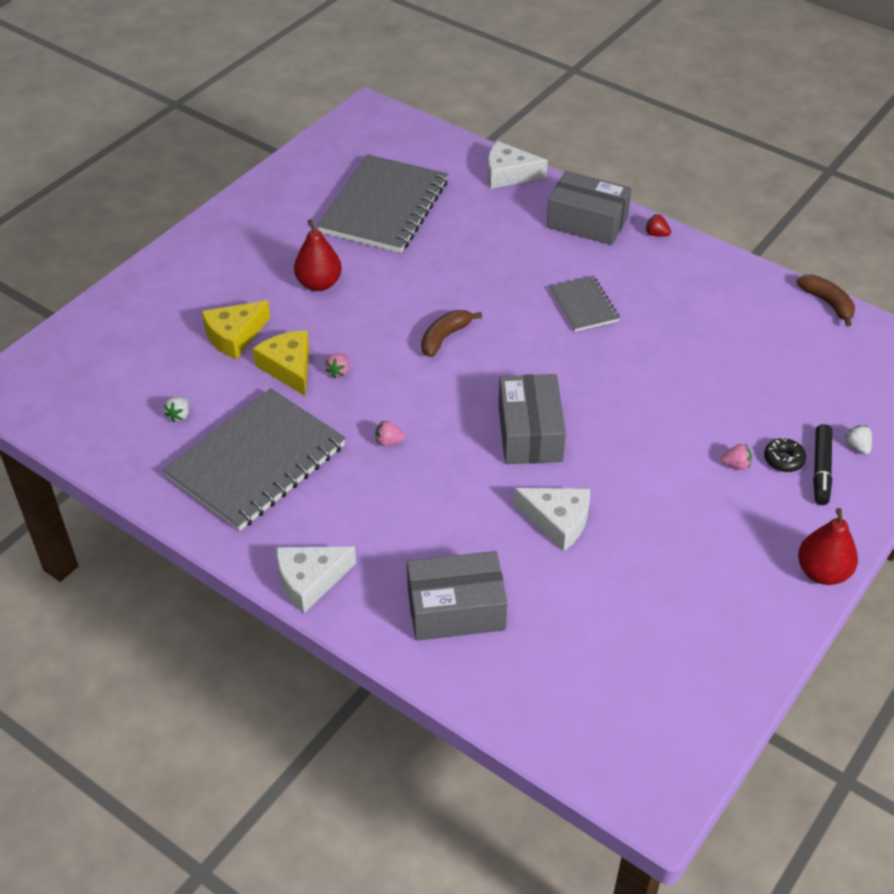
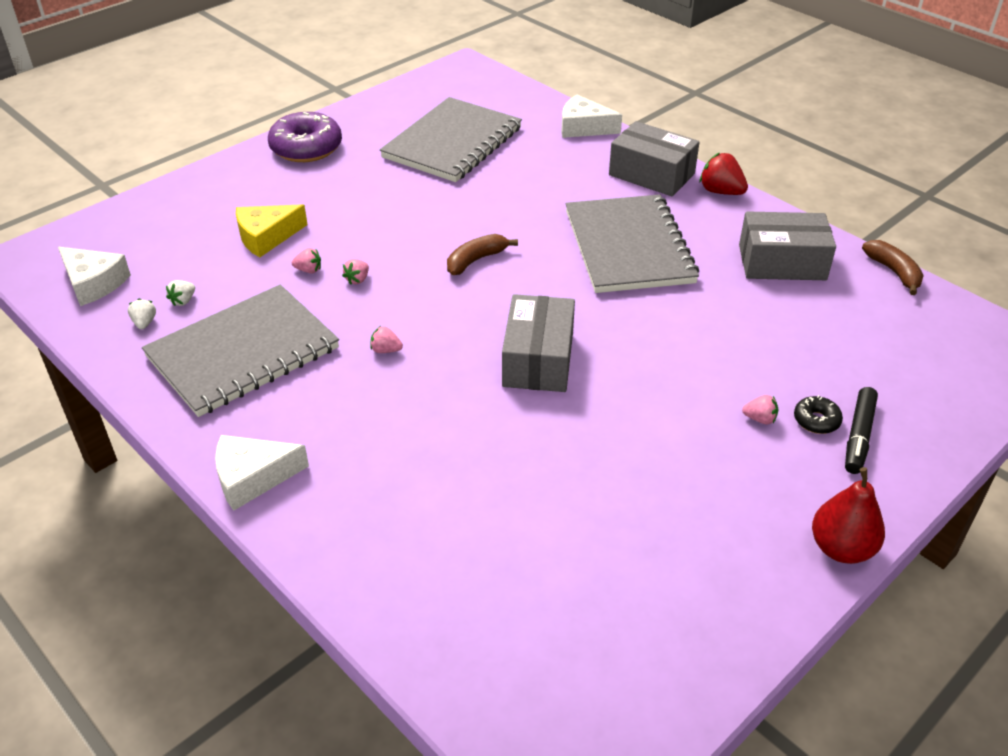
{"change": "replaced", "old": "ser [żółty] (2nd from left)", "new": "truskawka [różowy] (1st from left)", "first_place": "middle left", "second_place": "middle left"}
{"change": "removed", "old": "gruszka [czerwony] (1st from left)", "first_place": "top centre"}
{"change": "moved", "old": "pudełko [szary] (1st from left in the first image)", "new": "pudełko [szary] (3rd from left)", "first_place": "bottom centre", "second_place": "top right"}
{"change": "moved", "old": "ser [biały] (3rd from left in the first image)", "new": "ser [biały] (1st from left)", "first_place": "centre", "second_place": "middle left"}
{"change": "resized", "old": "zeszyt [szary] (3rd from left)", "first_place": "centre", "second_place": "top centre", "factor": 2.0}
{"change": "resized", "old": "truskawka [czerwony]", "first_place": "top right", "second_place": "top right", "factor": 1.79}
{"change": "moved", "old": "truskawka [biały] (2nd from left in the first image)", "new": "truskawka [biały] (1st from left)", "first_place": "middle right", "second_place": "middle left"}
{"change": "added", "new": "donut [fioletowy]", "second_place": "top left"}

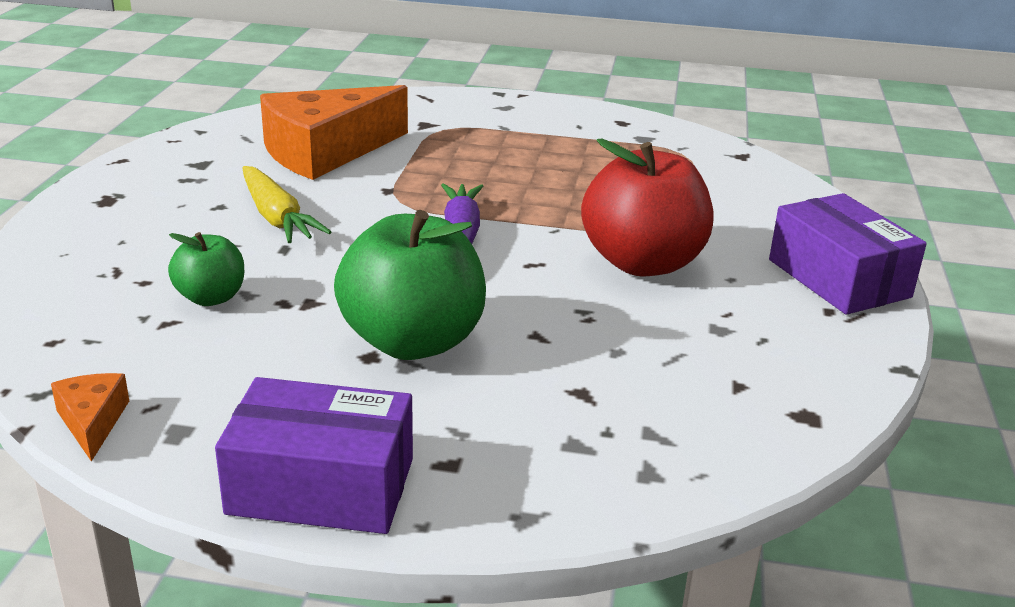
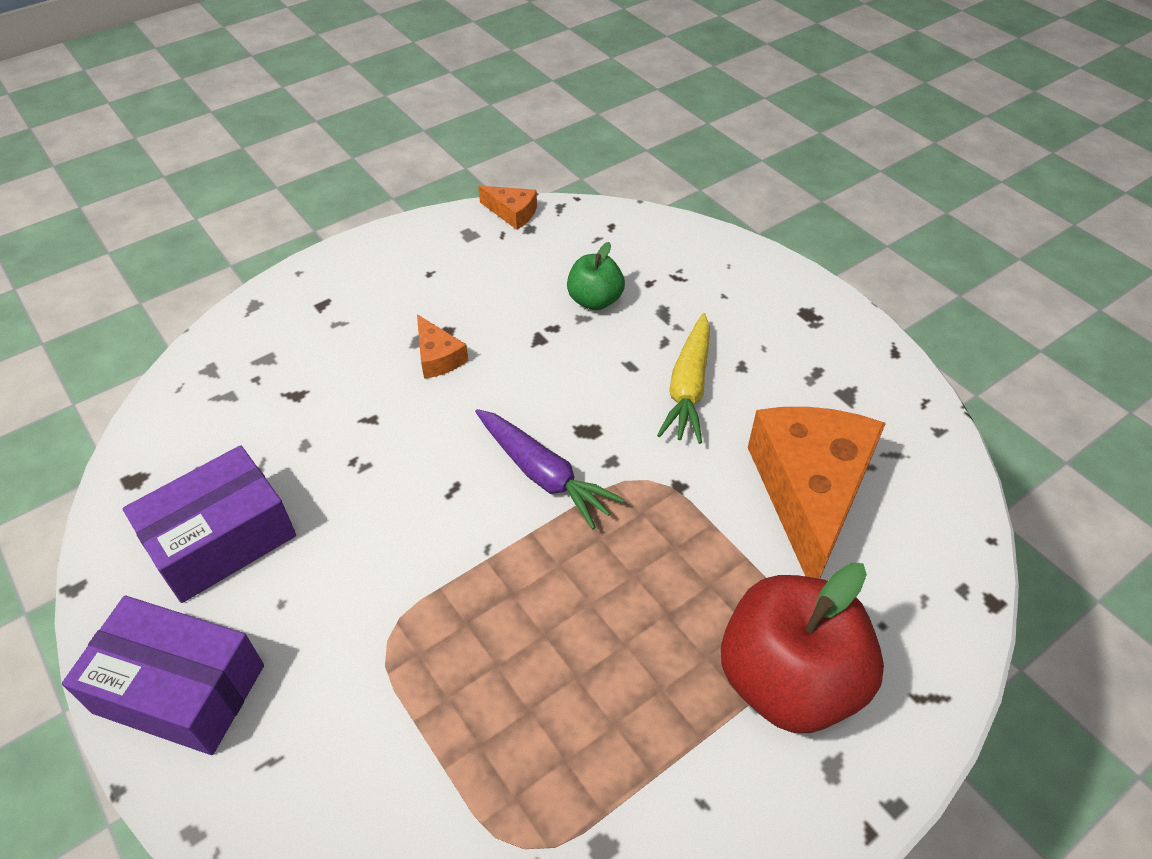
{"change": "moved", "old": "pudełko [fioletowy] (1st from left in the first image)", "new": "pudełko [fioletowy] (2nd from left)", "first_place": "bottom left", "second_place": "middle left"}
{"change": "turned", "old": "marchewka [żółty]", "first_place": "middle left", "second_place": "centre", "degrees": -90}
{"change": "replaced", "old": "jabłko [zielony] (2nd from left)", "new": "ser [pomarańczowy] (1st from left)", "first_place": "centre", "second_place": "centre"}
{"change": "moved", "old": "jabłko [czerwony]", "first_place": "centre", "second_place": "bottom right"}

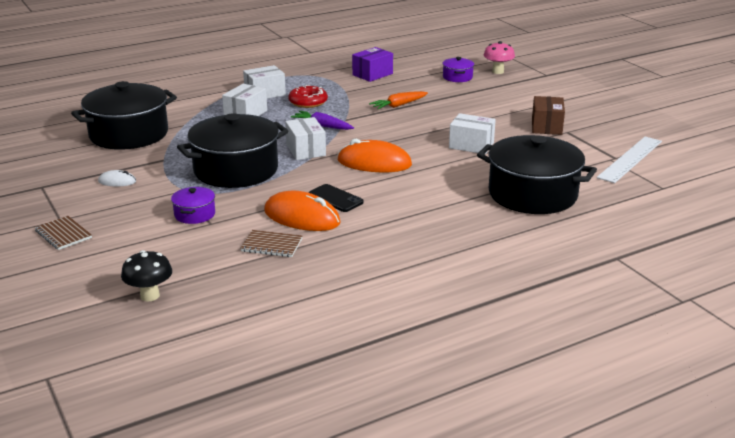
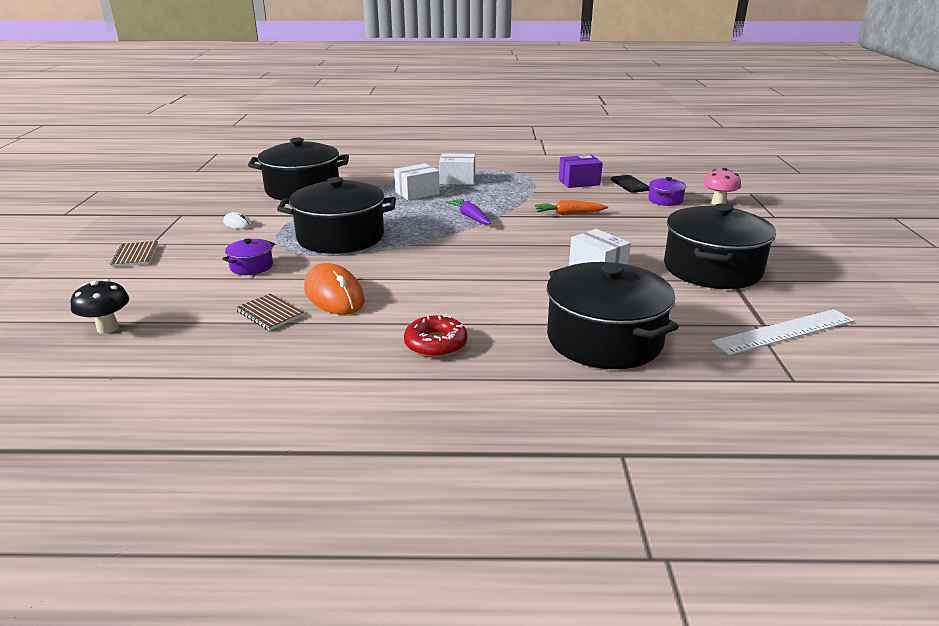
{"change": "removed", "old": "pudełko [biały] (3rd from left)", "first_place": "top centre"}
{"change": "moved", "old": "donut [czerwony]", "first_place": "top centre", "second_place": "centre"}
{"change": "moved", "old": "telefon [czarny]", "first_place": "centre", "second_place": "top right"}
{"change": "removed", "old": "myszka [pomarańczowy] (2nd from left)", "first_place": "centre"}
{"change": "replaced", "old": "pudełko [brązowy]", "new": "garnek [czarny] (4th from left)", "first_place": "top right", "second_place": "middle right"}

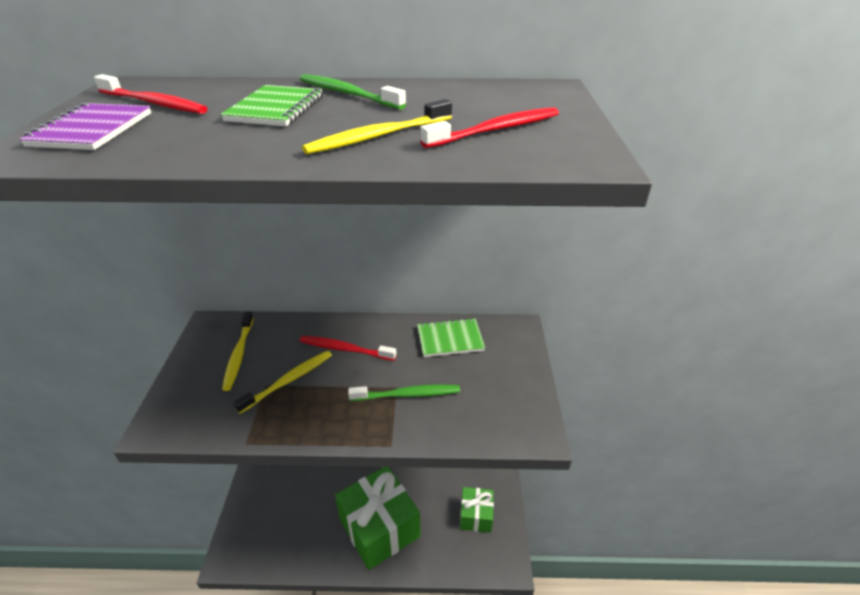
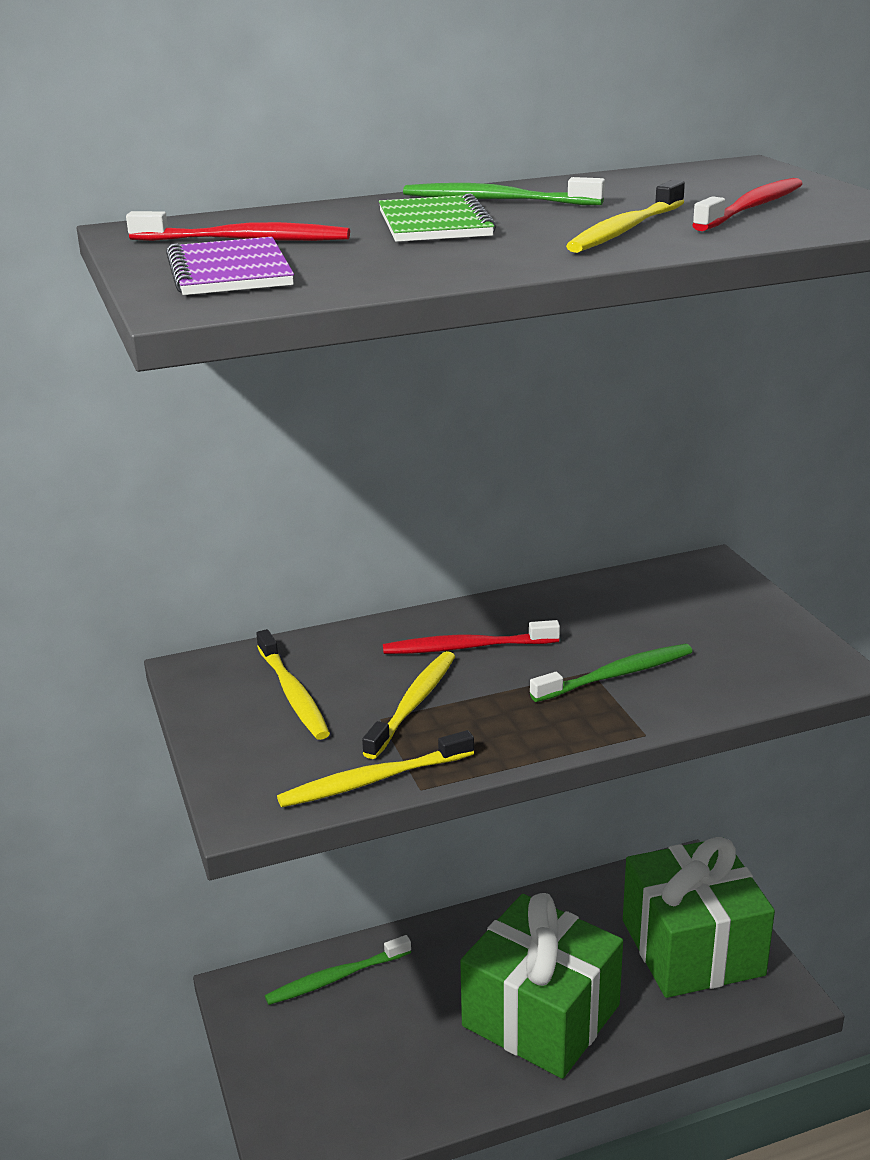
{"change": "removed", "old": "zeszyt [zielony] (2nd from left)", "first_place": "centre"}
{"change": "resized", "old": "prezent [zielony] (2nd from left)", "first_place": "bottom centre", "second_place": "bottom right", "factor": 1.89}
{"change": "added", "new": "szczoteczka do zębów [zielony] (1st from left)", "second_place": "bottom centre"}
{"change": "added", "new": "szczoteczka do zębów [żółty] (2nd from left)", "second_place": "centre"}

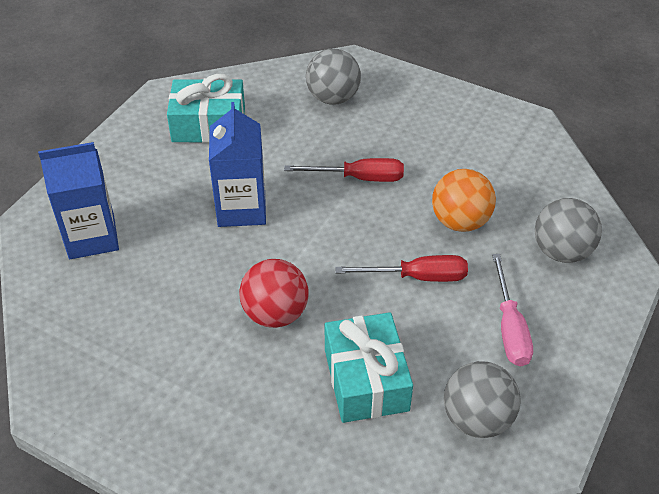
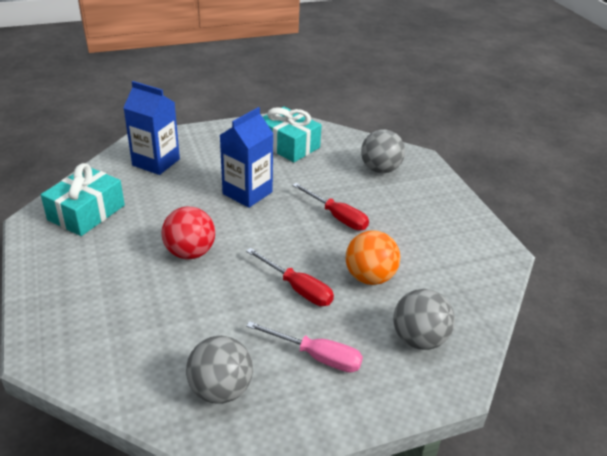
{"change": "moved", "old": "prezent [turkusowy] (2nd from left in the first image)", "new": "prezent [turkusowy] (1st from left)", "first_place": "bottom centre", "second_place": "middle left"}
{"change": "turned", "old": "śrubokręt [różowy]", "first_place": "middle right", "second_place": "bottom centre", "degrees": -105}

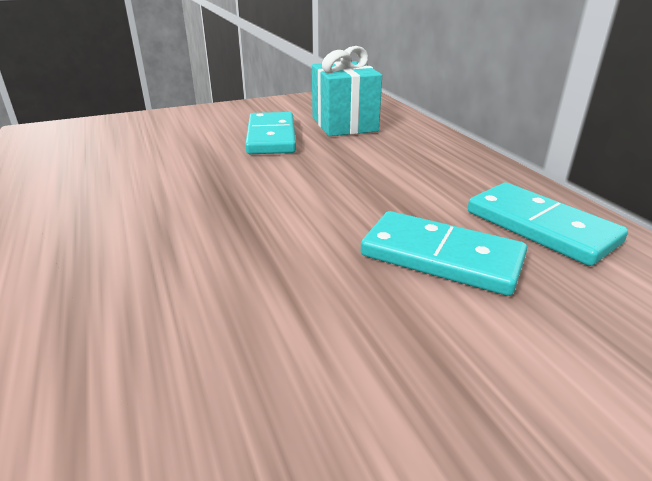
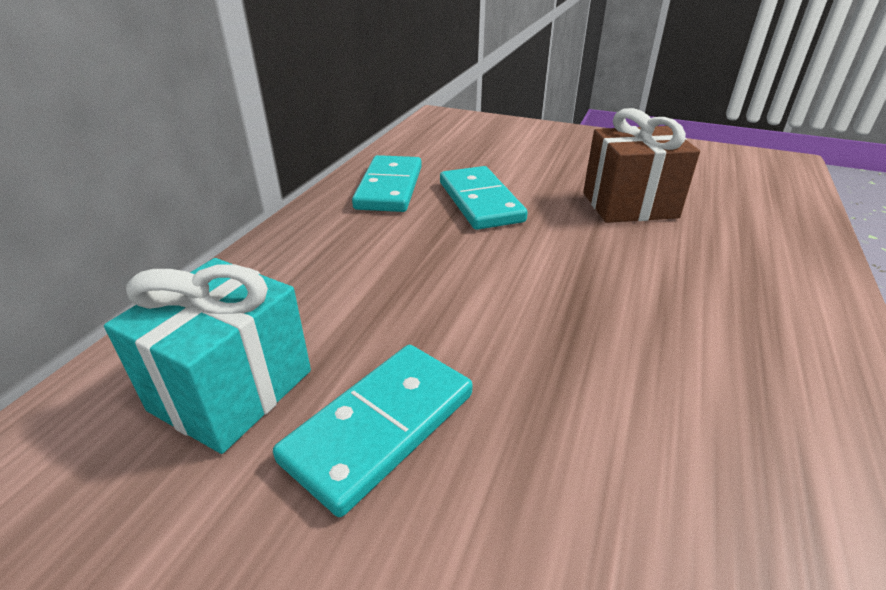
{"change": "added", "new": "prezent [brązowy]", "second_place": "top right"}

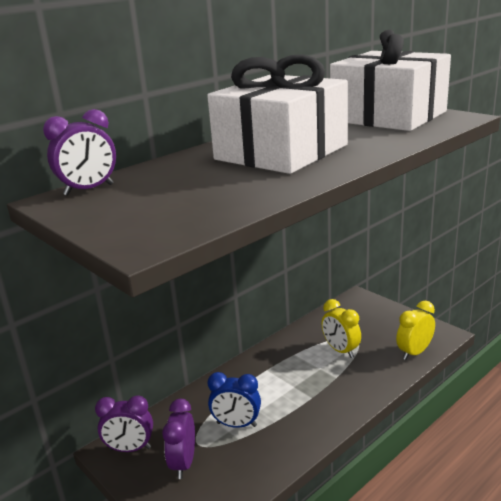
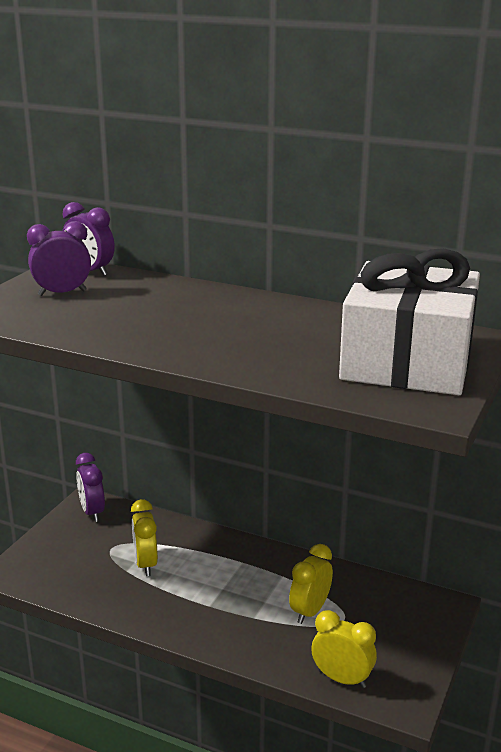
{"change": "moved", "old": "budzik [fioletowy] (3rd from left in the first image)", "new": "budzik [fioletowy] (1st from left)", "first_place": "bottom centre", "second_place": "middle left"}
{"change": "removed", "old": "prezent [biały] (1st from left)", "first_place": "top centre"}
{"change": "recoloured", "old": "budzik [niebieski]", "new": "budzik [żółty] (1st from left)", "first_place": "bottom centre", "second_place": "bottom left"}

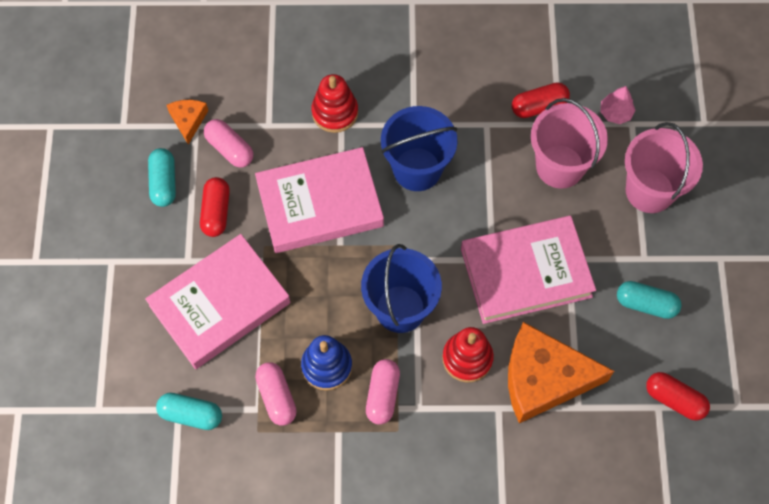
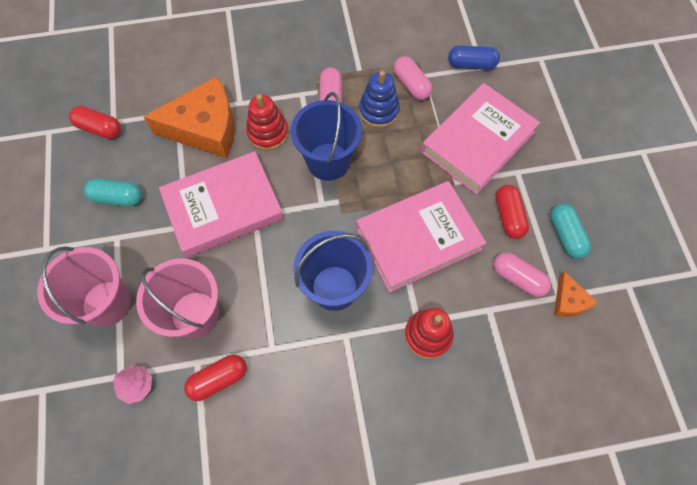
{"change": "recoloured", "old": "kapsułka [turkusowy] (2nd from left)", "new": "kapsułka [niebieski]", "first_place": "bottom left", "second_place": "top right"}

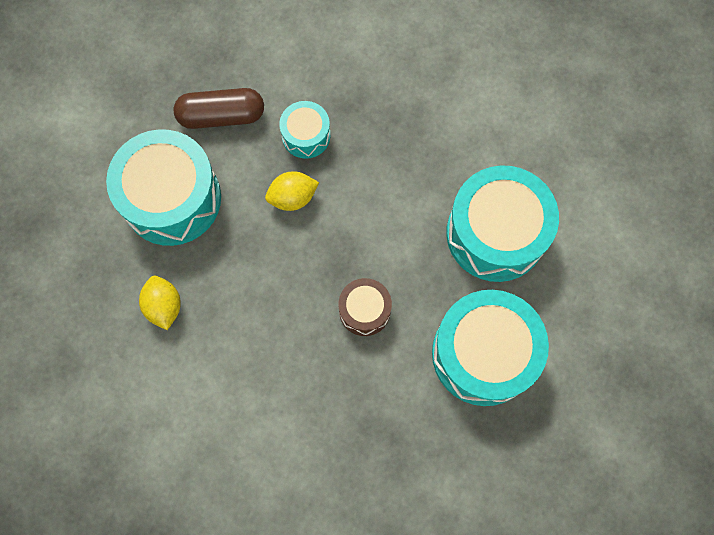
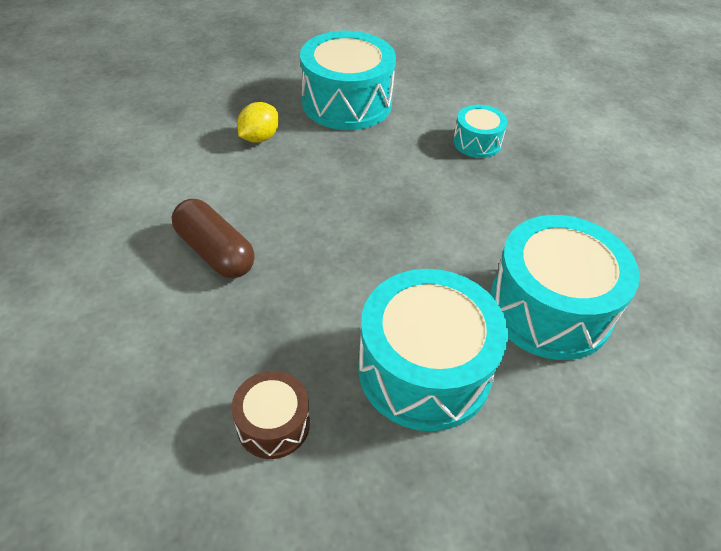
{"change": "moved", "old": "kapsułka [brązowy]", "first_place": "top left", "second_place": "middle left"}
{"change": "removed", "old": "cytryna [żółty] (2nd from left)", "first_place": "centre"}
{"change": "moved", "old": "bęben [brązowy]", "first_place": "centre", "second_place": "bottom centre"}

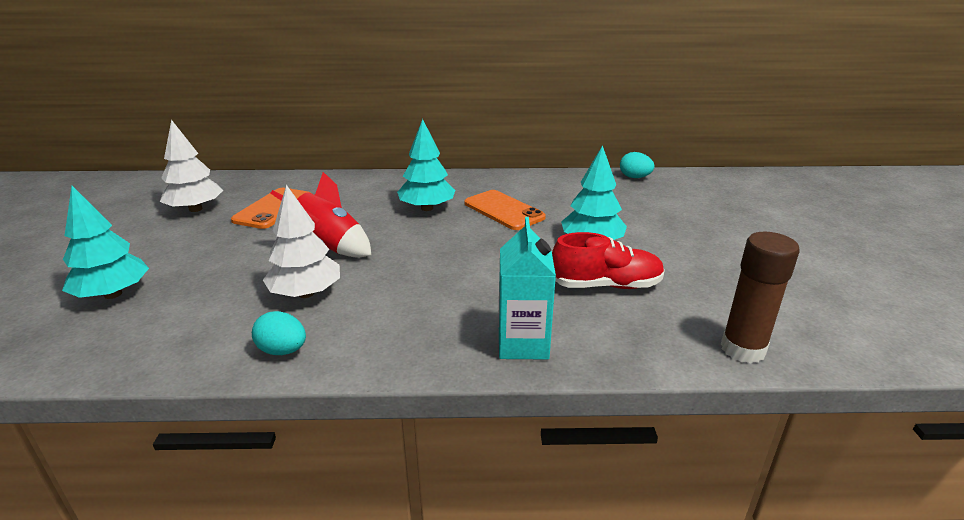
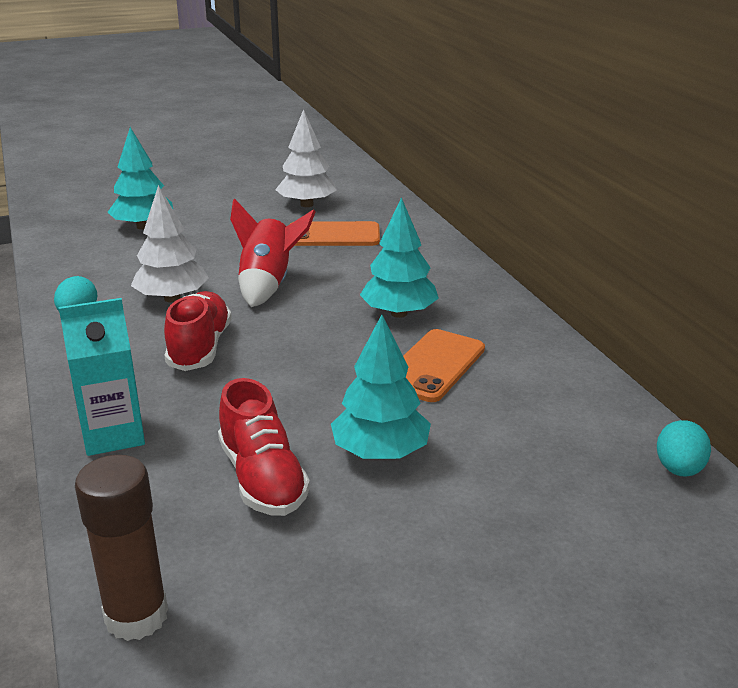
{"change": "added", "new": "but [czerwony] (1st from left)", "second_place": "middle left"}

